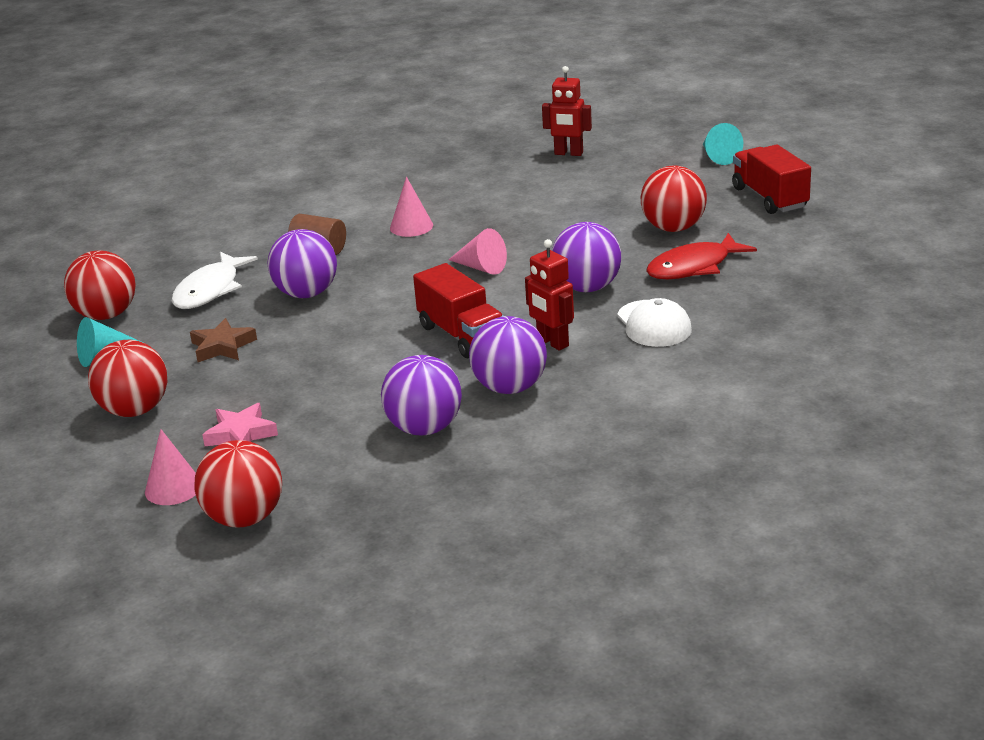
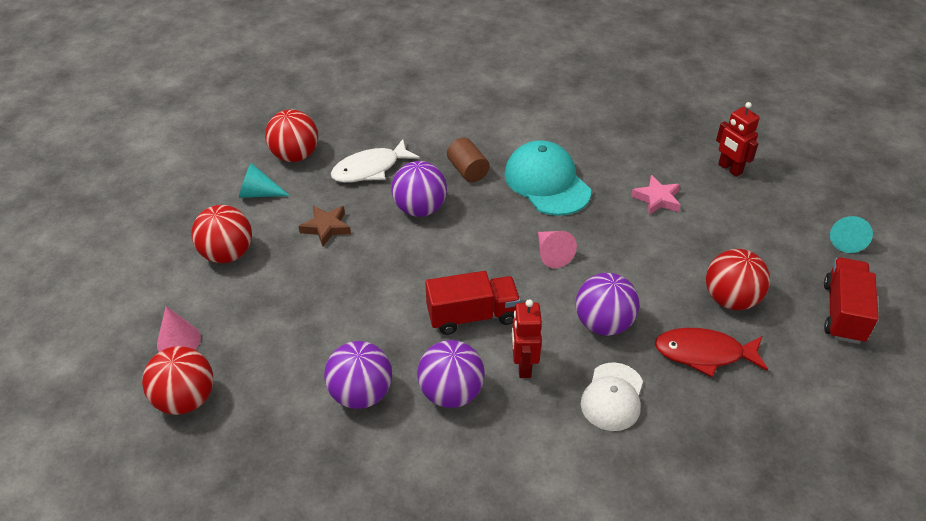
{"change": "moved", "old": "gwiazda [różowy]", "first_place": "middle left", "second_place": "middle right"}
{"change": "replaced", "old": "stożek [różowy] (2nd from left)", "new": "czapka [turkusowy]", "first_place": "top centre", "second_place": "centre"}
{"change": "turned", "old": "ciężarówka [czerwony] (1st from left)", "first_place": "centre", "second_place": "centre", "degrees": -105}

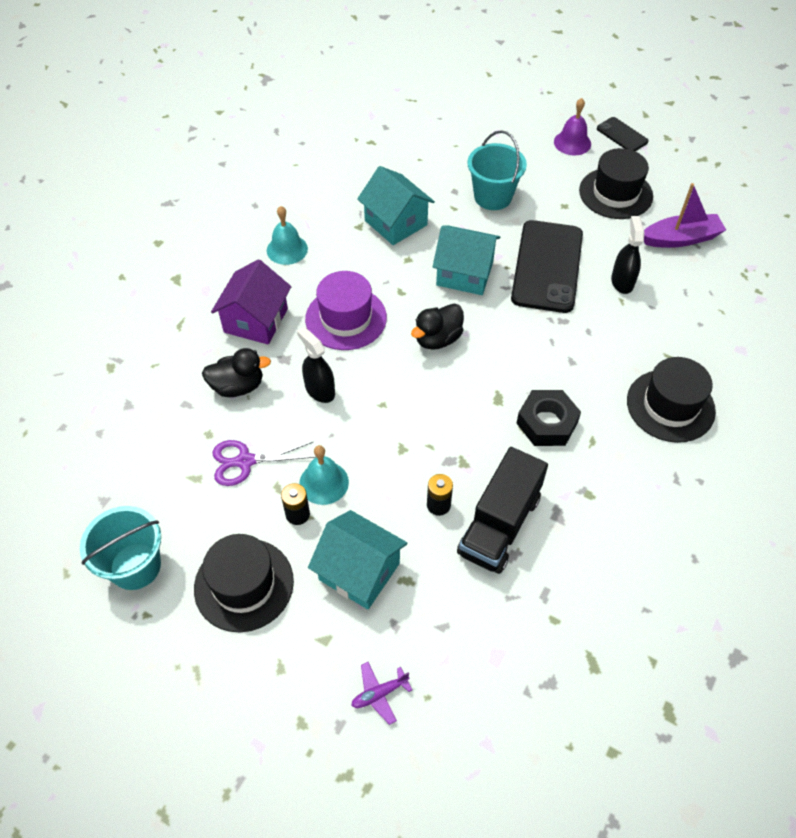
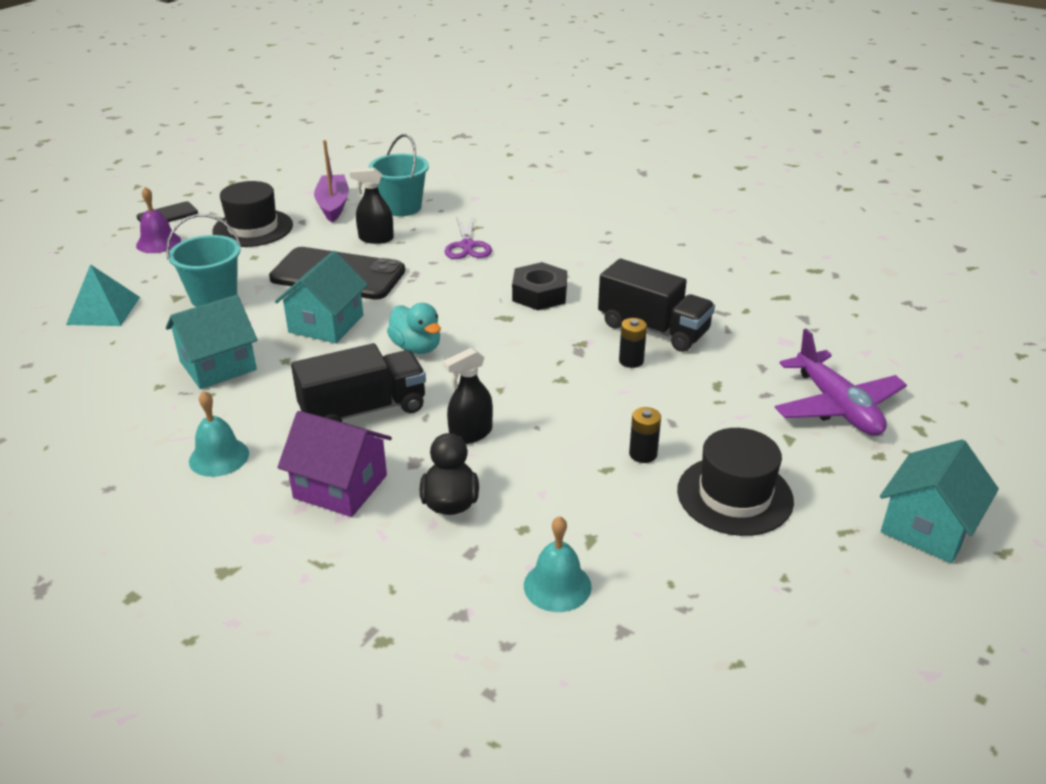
{"change": "moved", "old": "wiadro [turkusowy] (1st from left in the first image)", "new": "wiadro [turkusowy] (2nd from left)", "first_place": "middle left", "second_place": "top centre"}
{"change": "moved", "old": "nożyczki [fioletowy]", "first_place": "middle left", "second_place": "top centre"}
{"change": "moved", "old": "dzwonek [turkusowy] (2nd from left)", "first_place": "centre", "second_place": "bottom centre"}
{"change": "replaced", "old": "kapelusz [fioletowy]", "new": "ciężarówka [czarny] (1st from left)", "first_place": "centre", "second_place": "centre"}
{"change": "moved", "old": "domek [turkusowy] (1st from left in the first image)", "new": "domek [turkusowy] (3rd from left)", "first_place": "bottom centre", "second_place": "middle right"}
{"change": "resized", "old": "samolot [fioletowy]", "first_place": "bottom centre", "second_place": "middle right", "factor": 2.26}
{"change": "recoloured", "old": "kaczka [czarny] (2nd from left)", "new": "kaczka [turkusowy]", "first_place": "centre", "second_place": "centre"}
{"change": "removed", "old": "kapelusz [czarny] (3rd from left)", "first_place": "middle right"}
{"change": "added", "new": "piramida [turkusowy]", "second_place": "middle left"}

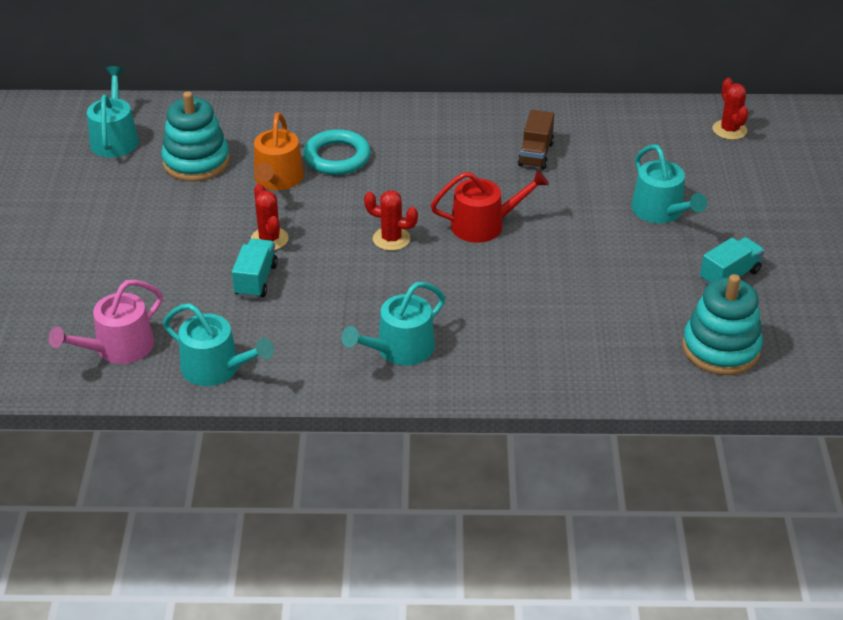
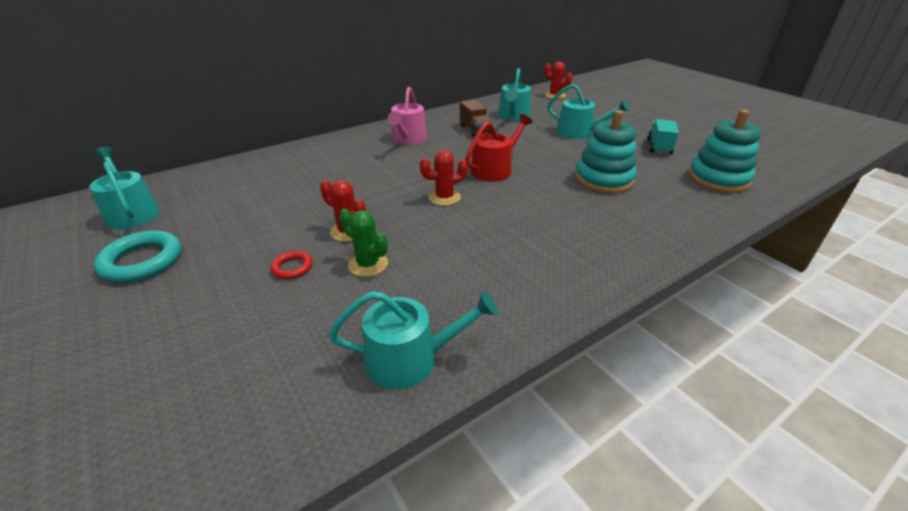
{"change": "moved", "old": "konewka [różowy]", "first_place": "middle left", "second_place": "top centre"}
{"change": "moved", "old": "zabawka nakładanka [turkusowy] (1st from left)", "first_place": "top left", "second_place": "top right"}
{"change": "replaced", "old": "ciężarówka [turkusowy] (1st from left)", "new": "kaktus [zielony]", "first_place": "middle left", "second_place": "centre"}
{"change": "removed", "old": "konewka [pomarańczowy]", "first_place": "top left"}
{"change": "moved", "old": "pierścień [turkusowy]", "first_place": "top centre", "second_place": "middle left"}
{"change": "moved", "old": "konewka [turkusowy] (3rd from left)", "first_place": "centre", "second_place": "top centre"}
{"change": "added", "new": "pierścień [czerwony]", "second_place": "middle left"}

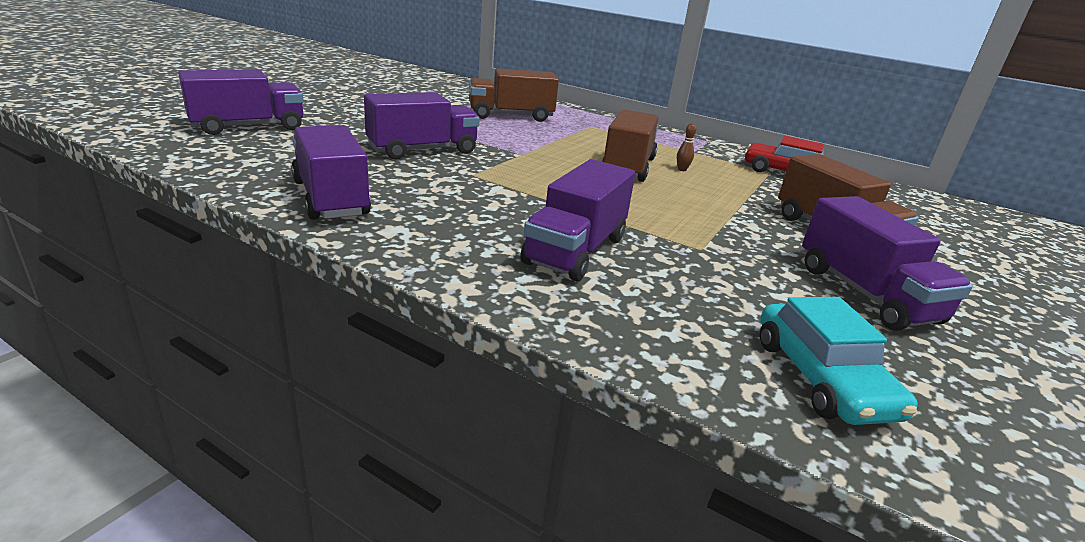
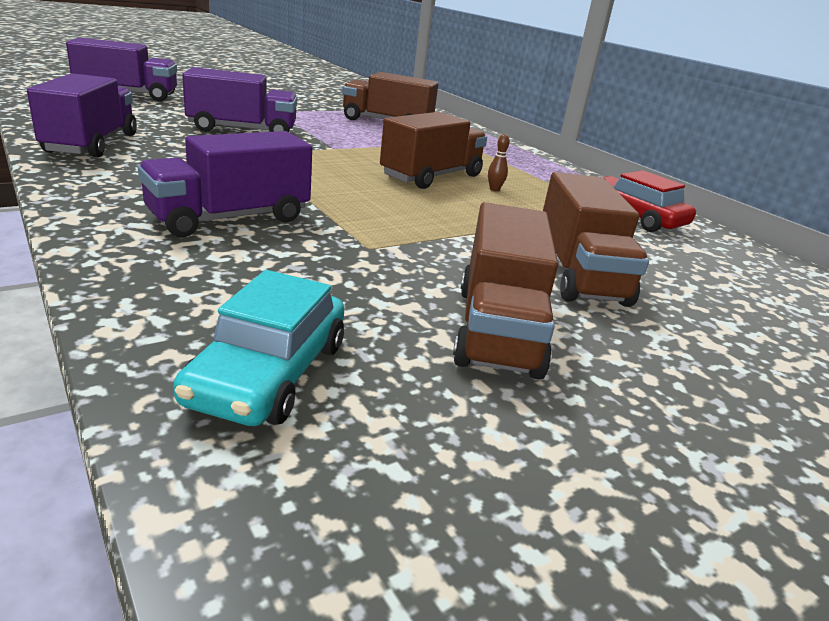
{"change": "recoloured", "old": "ciężarówka [fioletowy] (5th from left)", "new": "ciężarówka [brązowy] (3rd from left)", "first_place": "middle right", "second_place": "centre"}

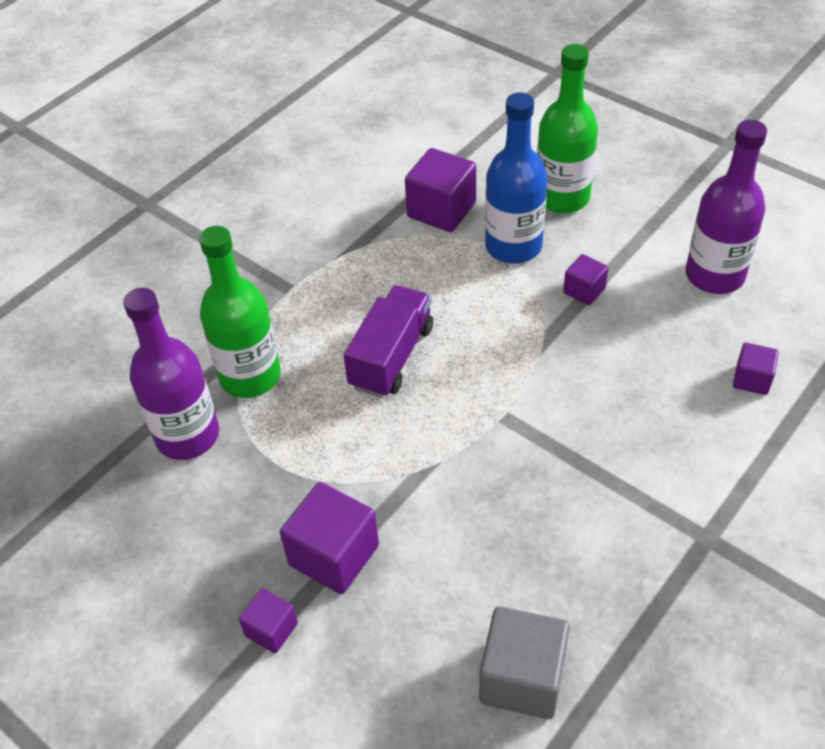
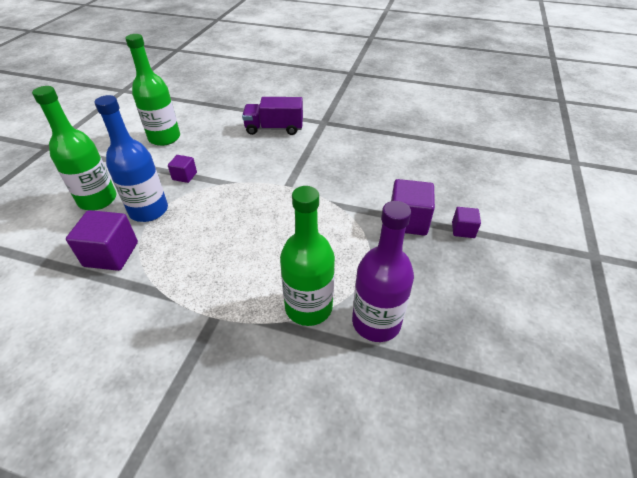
{"change": "moved", "old": "ciężarówka [fioletowy]", "first_place": "centre", "second_place": "top centre"}
{"change": "removed", "old": "sześcian [szary]", "first_place": "bottom centre"}
{"change": "recoloured", "old": "butelka [fioletowy] (2nd from left)", "new": "butelka [zielony] (2nd from left)", "first_place": "top right", "second_place": "top left"}
{"change": "removed", "old": "sześcian [fioletowy] (5th from left)", "first_place": "middle right"}

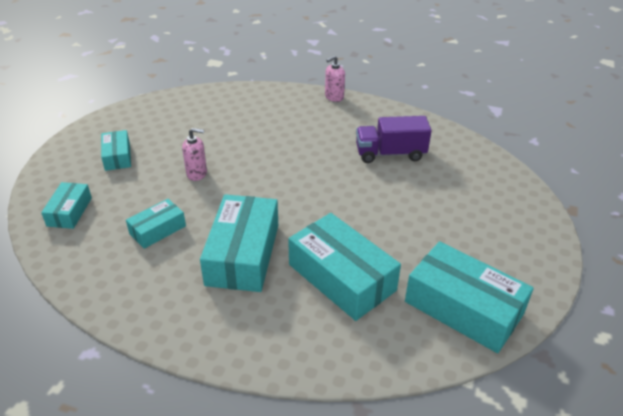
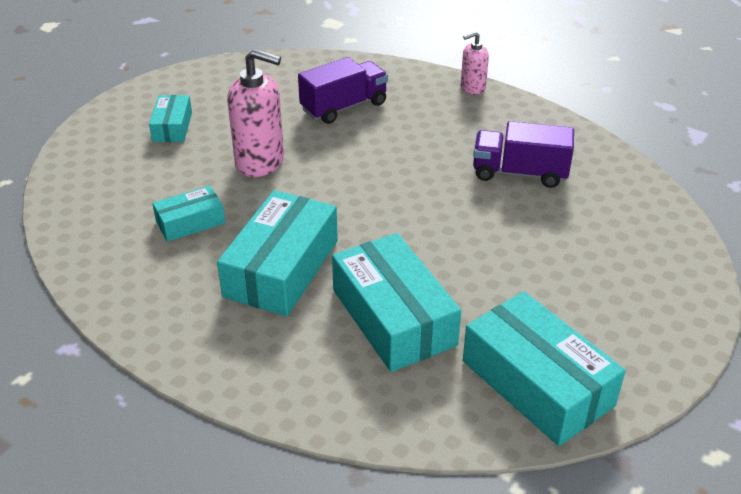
{"change": "removed", "old": "pudełko [turkusowy] (1st from left)", "first_place": "middle left"}
{"change": "resized", "old": "dozownik mydła [różowy] (1st from left)", "first_place": "middle left", "second_place": "top centre", "factor": 1.8}
{"change": "added", "new": "ciężarówka [fioletowy] (1st from left)", "second_place": "top centre"}

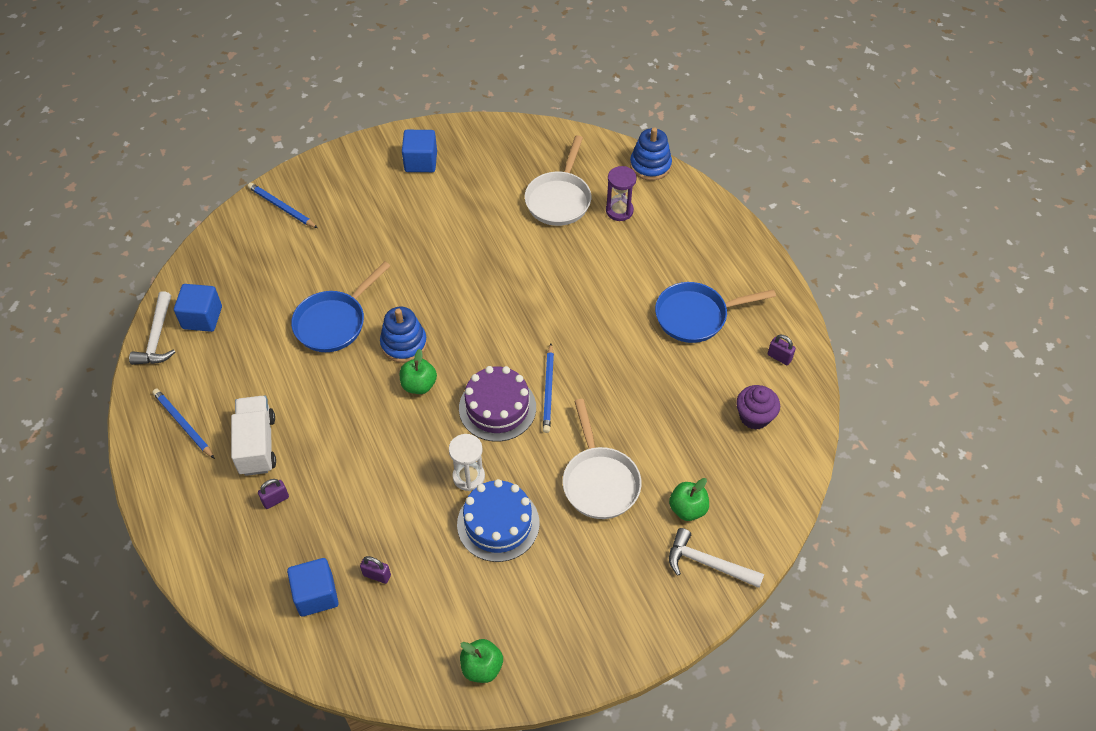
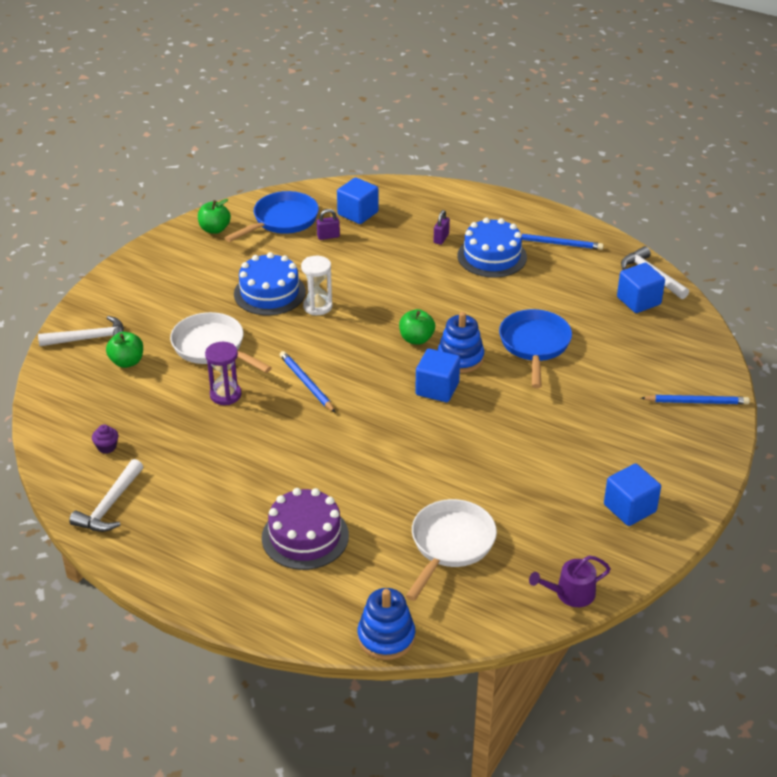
{"change": "replaced", "old": "ciężarówka [biały]", "new": "tort [niebieski] (2nd from left)", "first_place": "middle left", "second_place": "top centre"}
{"change": "moved", "old": "tort [fioletowy]", "first_place": "centre", "second_place": "bottom centre"}
{"change": "turned", "old": "patelnia [biały] (1st from left in the first image)", "first_place": "top centre", "second_place": "bottom centre", "degrees": 45}
{"change": "moved", "old": "klepsydra [fioletowy]", "first_place": "top centre", "second_place": "middle left"}
{"change": "moved", "old": "patelnia [niebieski] (2nd from left in the first image)", "new": "patelnia [niebieski] (1st from left)", "first_place": "centre", "second_place": "top centre"}
{"change": "resized", "old": "muffinka [fioletowy]", "first_place": "middle right", "second_place": "middle left", "factor": 0.58}
{"change": "replaced", "old": "kłódka [fioletowy] (3rd from left)", "new": "młotek [biały] (2nd from left)", "first_place": "middle right", "second_place": "middle left"}
{"change": "added", "new": "sześcian [niebieski] (2nd from left)", "second_place": "centre"}
{"change": "added", "new": "konewka [fioletowy]", "second_place": "bottom right"}

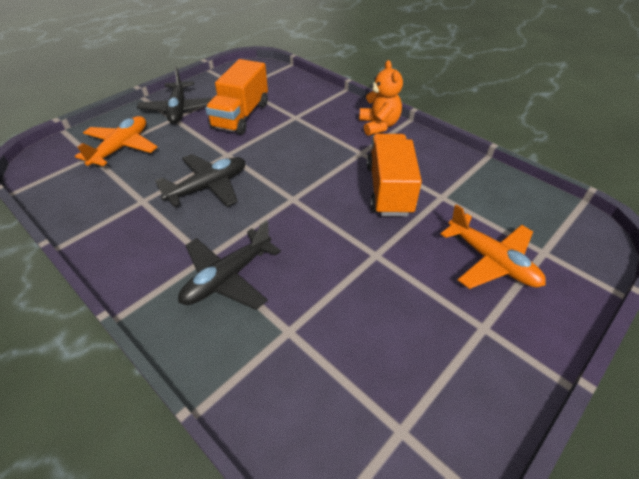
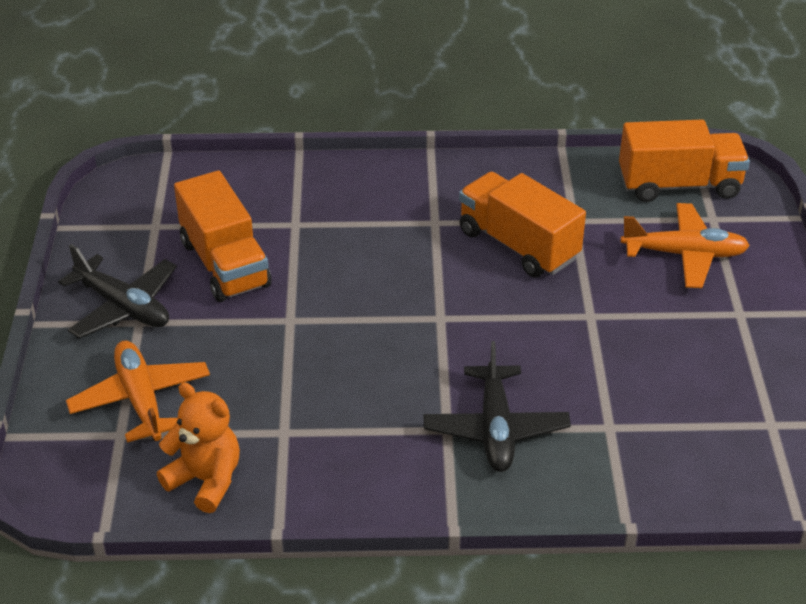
{"change": "removed", "old": "samolot [czarny] (2nd from left)", "first_place": "middle left"}
{"change": "moved", "old": "miś [pomarańczowy]", "first_place": "top centre", "second_place": "bottom left"}
{"change": "added", "new": "ciężarówka [pomarańczowy] (3rd from left)", "second_place": "top right"}

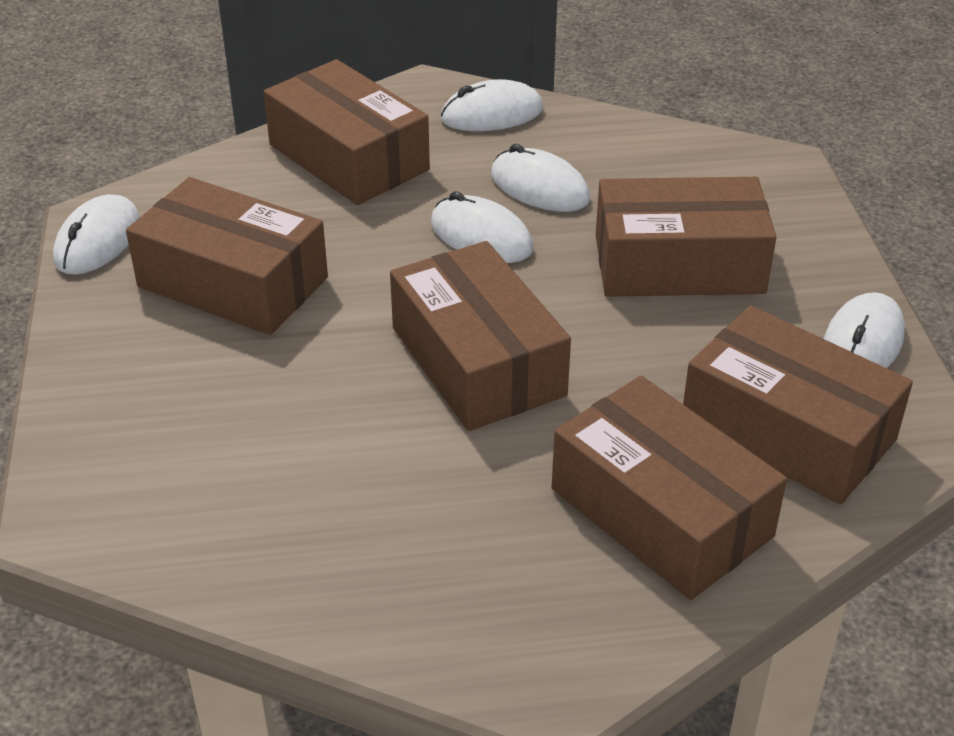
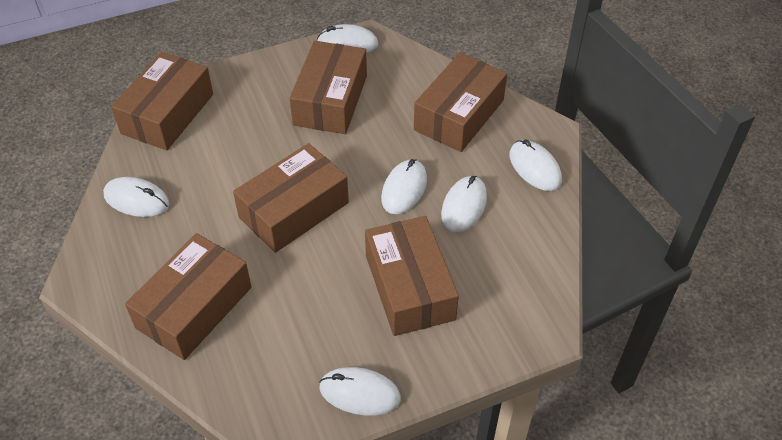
{"change": "moved", "old": "pudełko [brązowy] (6th from left in the first image)", "new": "pudełko [brązowy] (1st from left)", "first_place": "middle right", "second_place": "top left"}
{"change": "added", "new": "myszka [biały] (1st from left)", "second_place": "middle left"}

